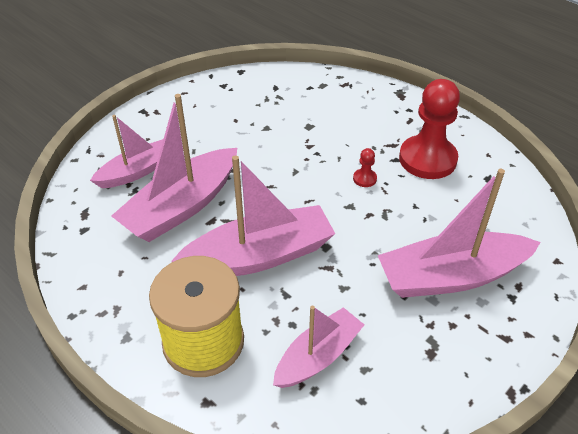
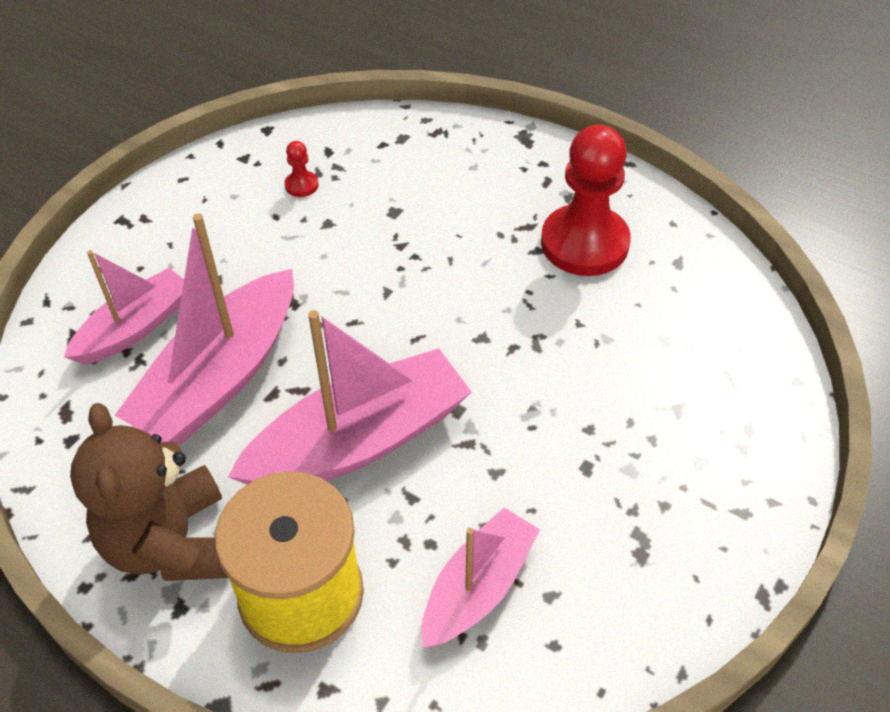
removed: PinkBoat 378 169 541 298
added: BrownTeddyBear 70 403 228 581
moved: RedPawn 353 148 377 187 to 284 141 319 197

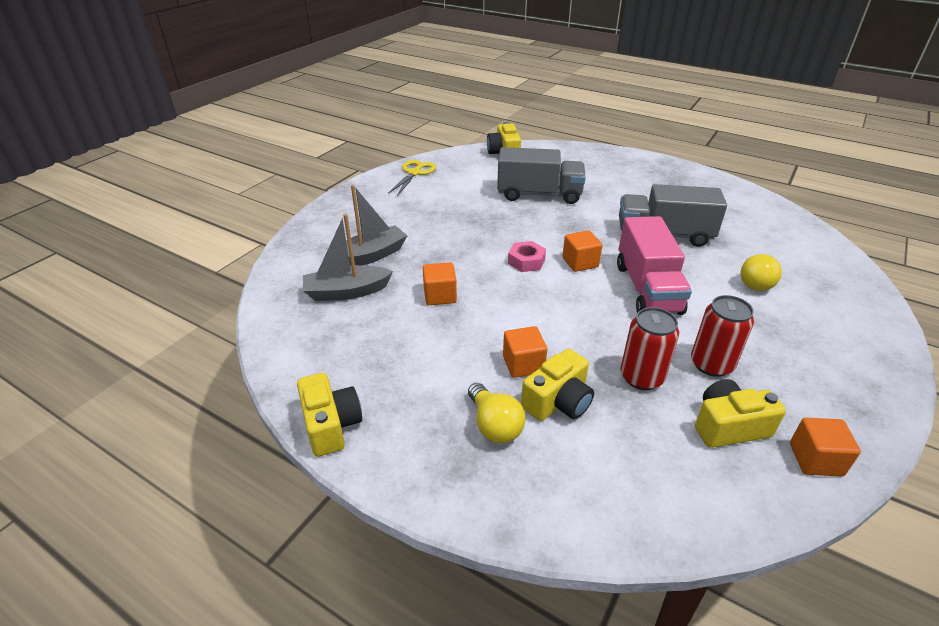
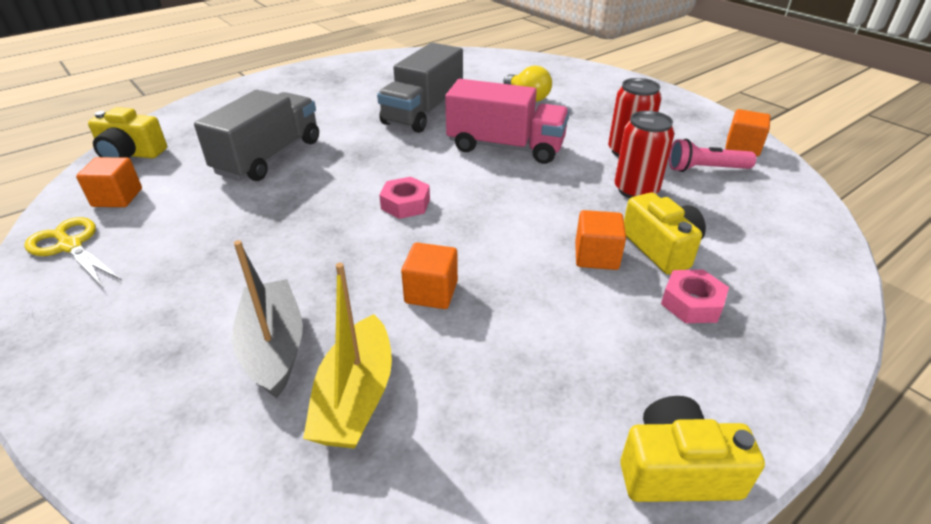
moved: OrangeCube 562 230 603 272 to 76 157 142 207
replaced: YellowLightBulb 468 383 526 443 to PinkNut 661 270 729 323; YellowCamera 695 379 786 448 to PinkFlashlight 669 139 756 172
recoloured: GreyBoat 303 213 393 301 to YellowBoat 303 263 392 449

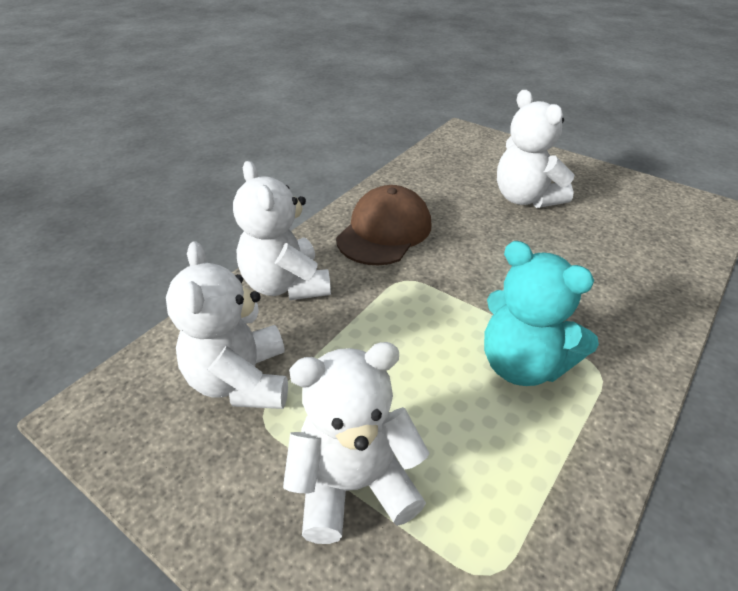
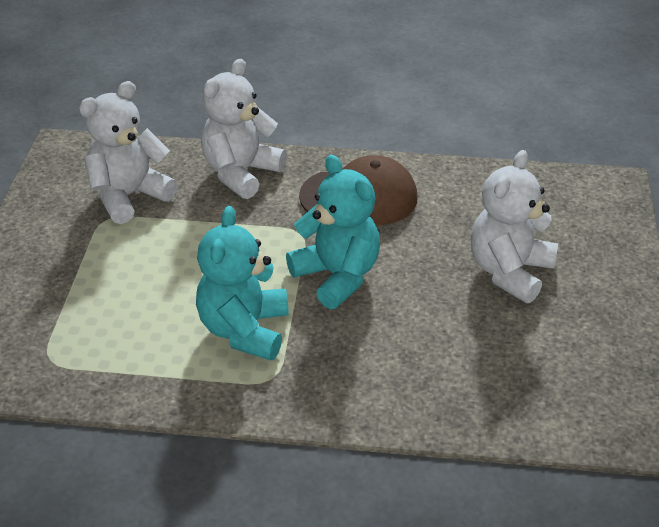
removed: WhiteTeddyBear 283 342 429 544
added: TurquoiseTeddyBear 286 155 380 309

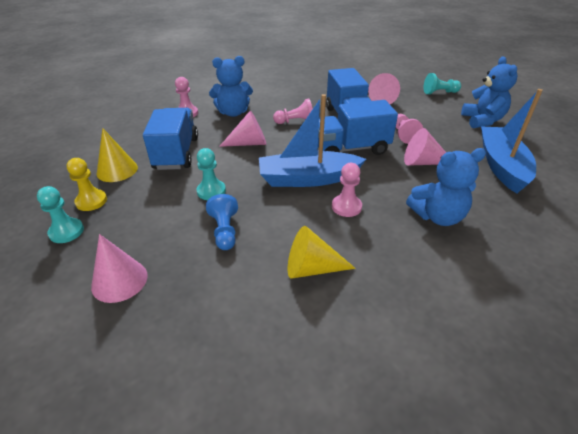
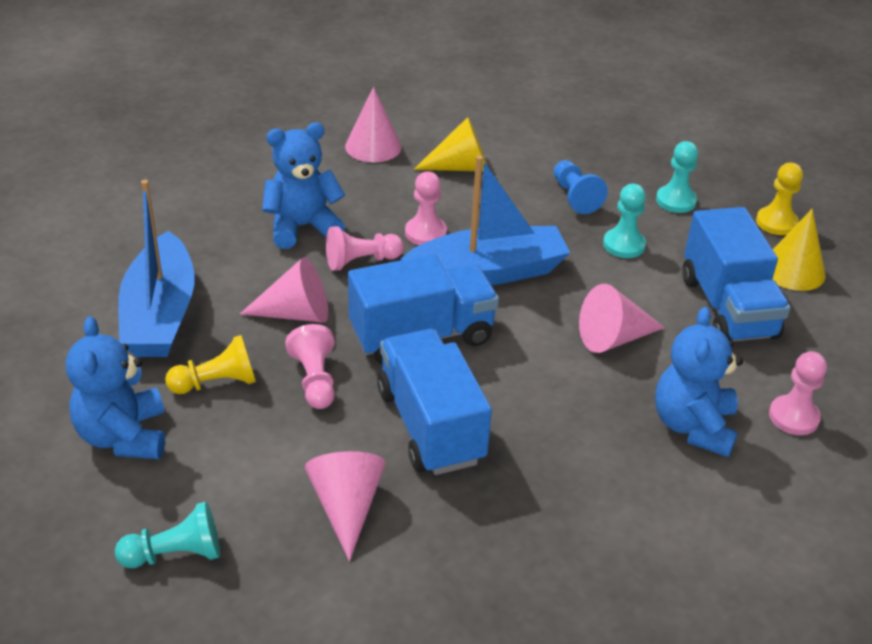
added: YellowPawn 165 335 256 394
moved: TurquoisePawn 37 186 84 243 to 656 141 698 213; PinkCone 91 234 148 303 to 345 87 401 162; PinkPawn 273 99 313 124 to 326 226 404 271
turned: BlueTeddyBear 209 56 253 117 = 655 307 743 457 60 degrees counterclockwise

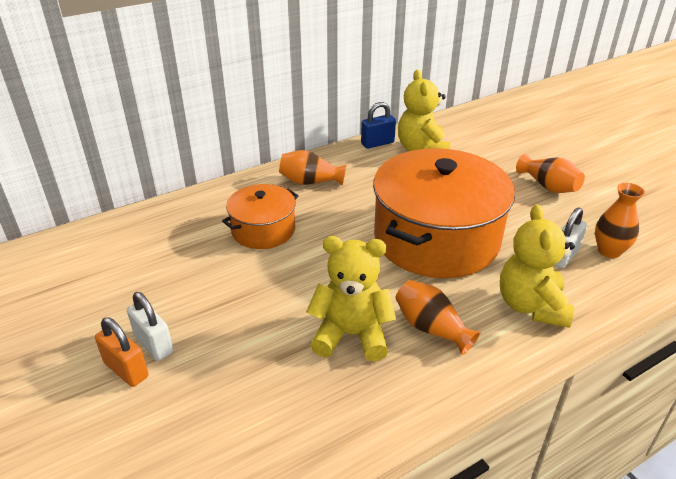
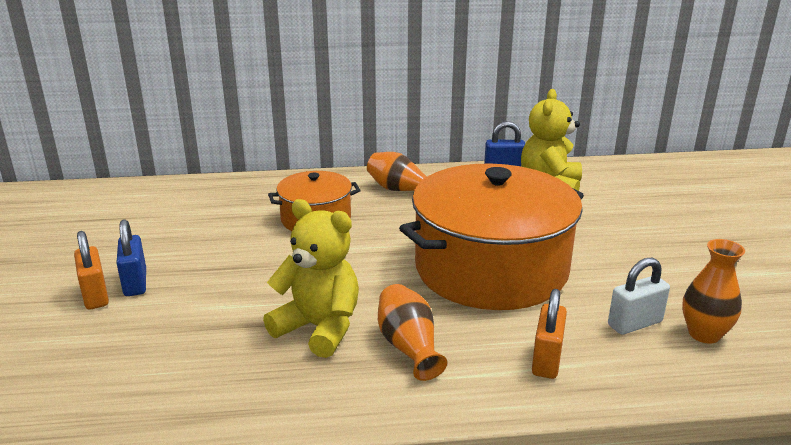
removed: OrangeVase 516 154 585 193
replaced: YellowTeddyBear 500 204 575 328 to OrangePadlock 532 289 567 379
recoloured: WhitePadlock 127 292 173 361 to BluePadlock 116 219 146 296

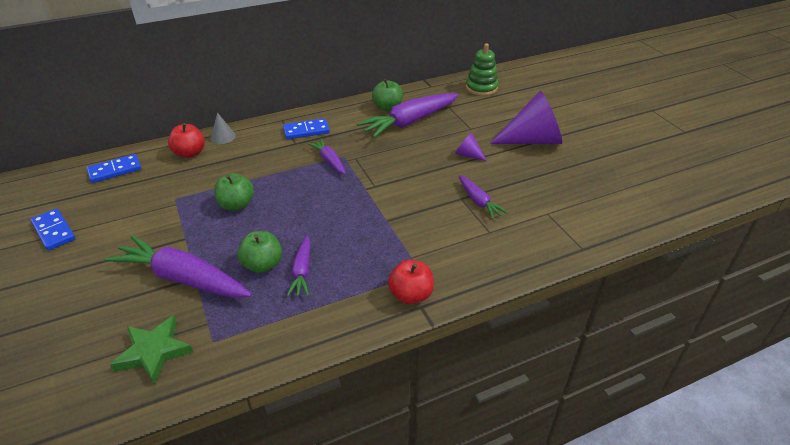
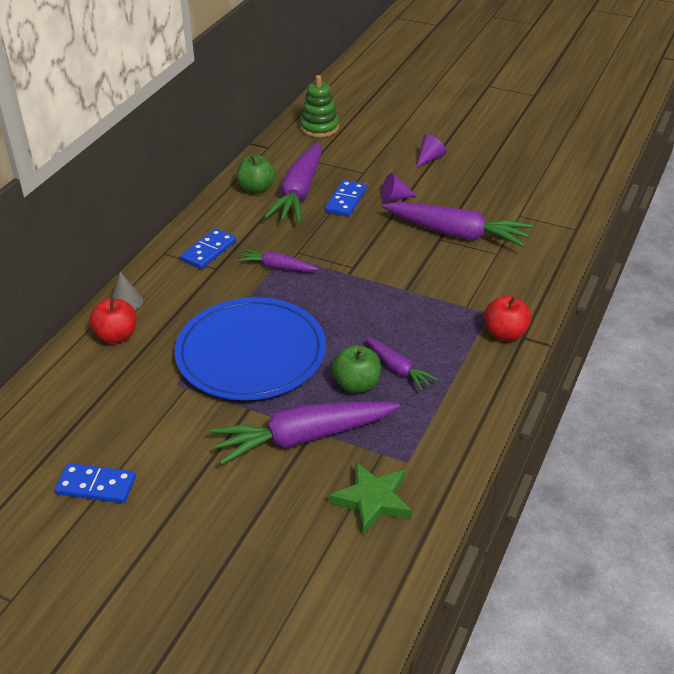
moved: BlueDomino 87 154 141 183 to 325 180 367 216
replaced: GreenApple 214 173 254 211 to BluePlate 174 297 326 400
resized: PurpleCarrot 458 175 508 219 = 382 202 533 247 x1.90; PurpleCone 490 91 562 144 = 416 134 447 168 x0.45

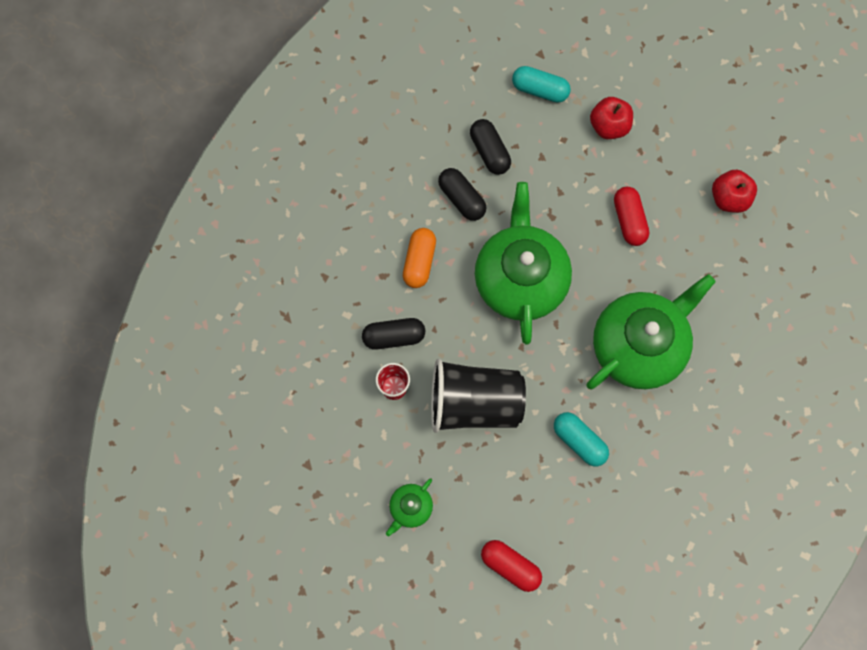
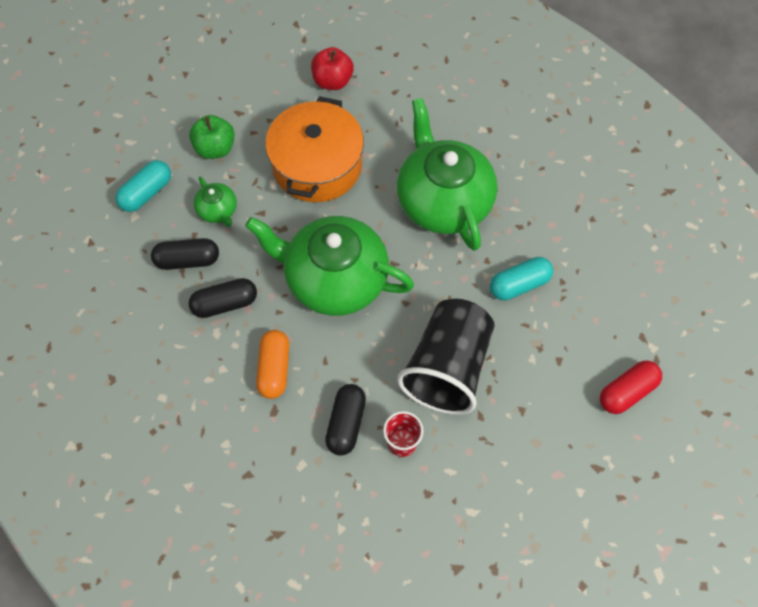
moved: GreenTeapot 386 478 433 536 to 194 177 237 227
replaced: RedCapsule 614 187 649 246 to OrangePot 265 96 364 202
recoloured: RedApple 590 97 633 139 to GreenApple 189 115 235 159
turned: OrangeCapsule 403 228 436 288 = 256 330 289 399 60 degrees clockwise

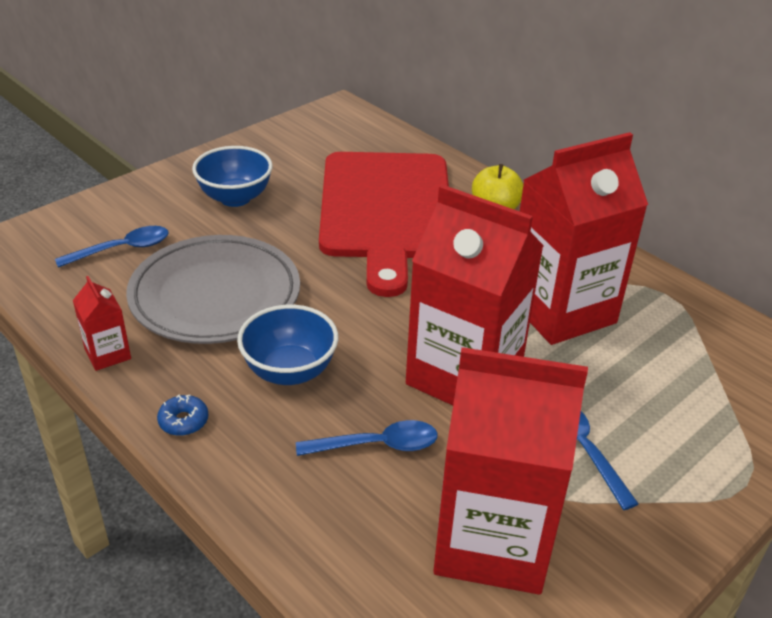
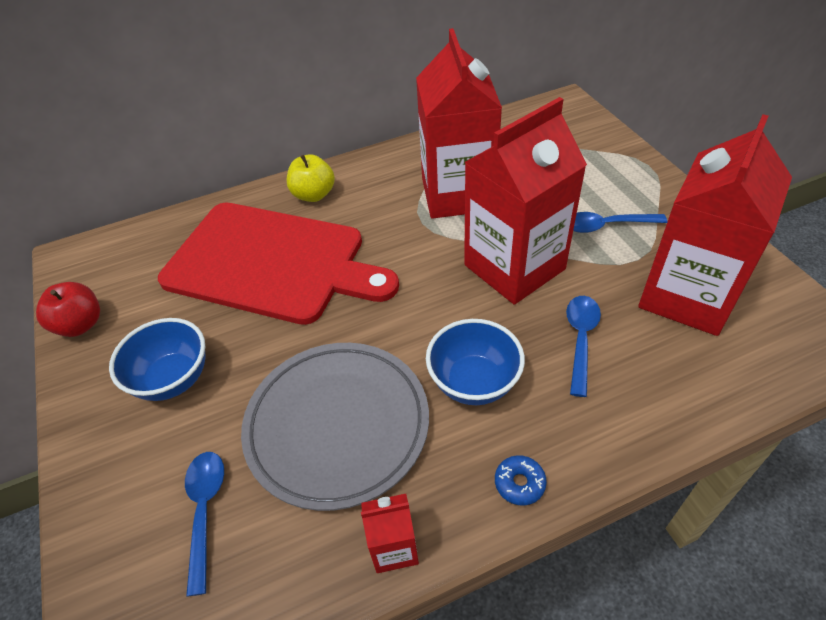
added: RedApple 36 282 100 337

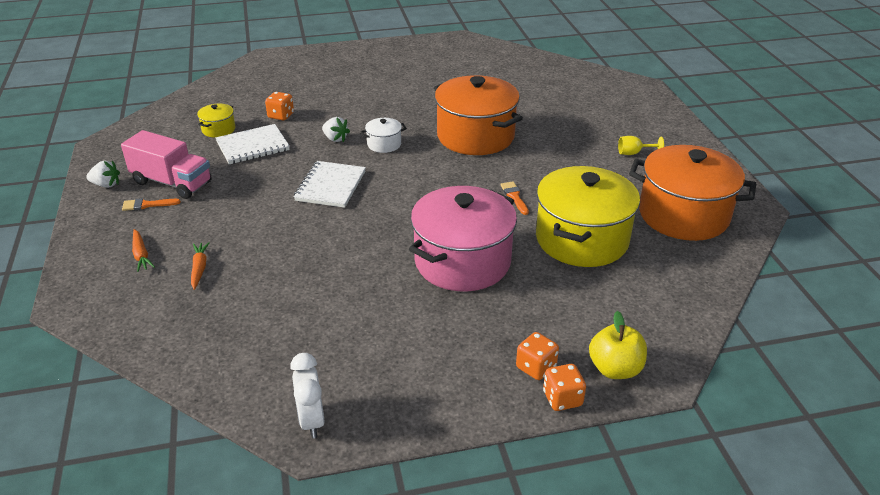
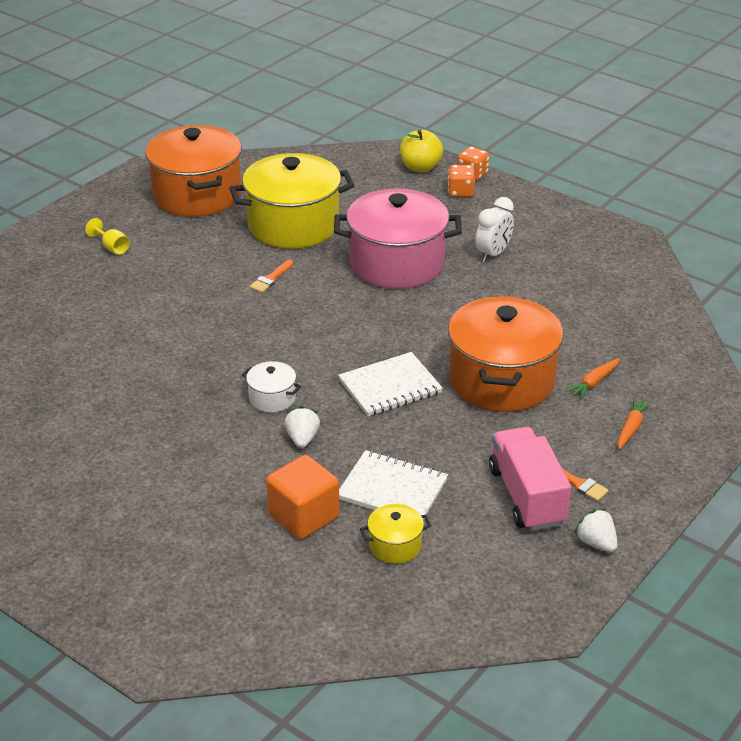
moved: WhiteClock 290 353 325 438 to 476 197 514 262; OrangePot 434 75 523 155 to 448 296 563 412
replaced: OrangeDice 265 92 294 120 to OrangeCube 266 455 340 539

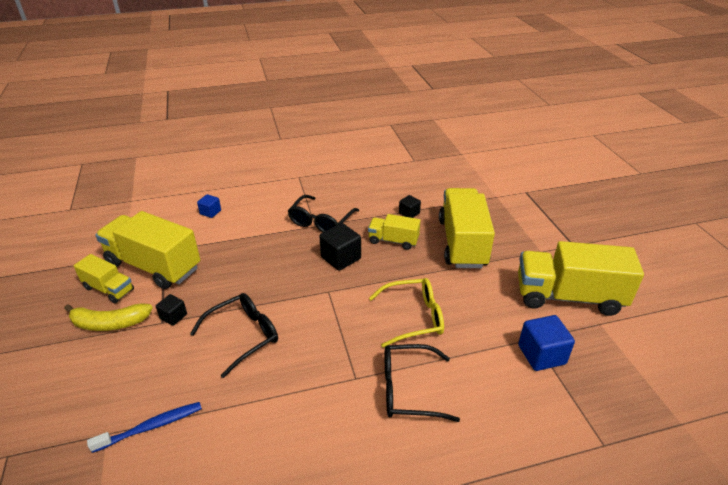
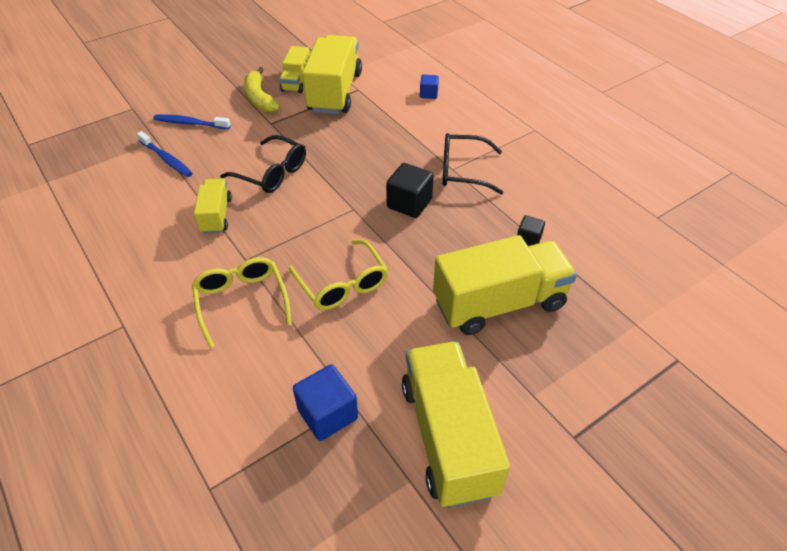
removed: BlackCube 156 294 187 326
added: BlueToothbrush 153 115 231 129
moved: YellowTruck 368 214 421 250 to 194 178 232 234
recoloured: BlackGlasses 385 344 460 422 to YellowGlasses 192 257 292 348

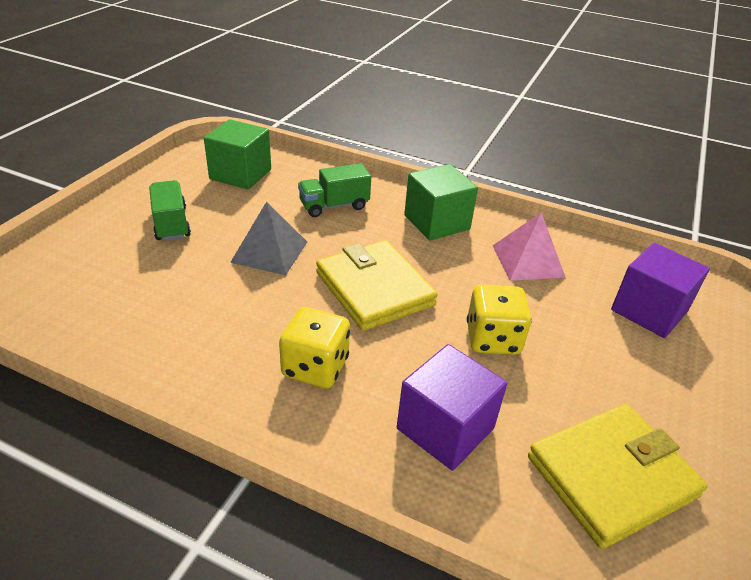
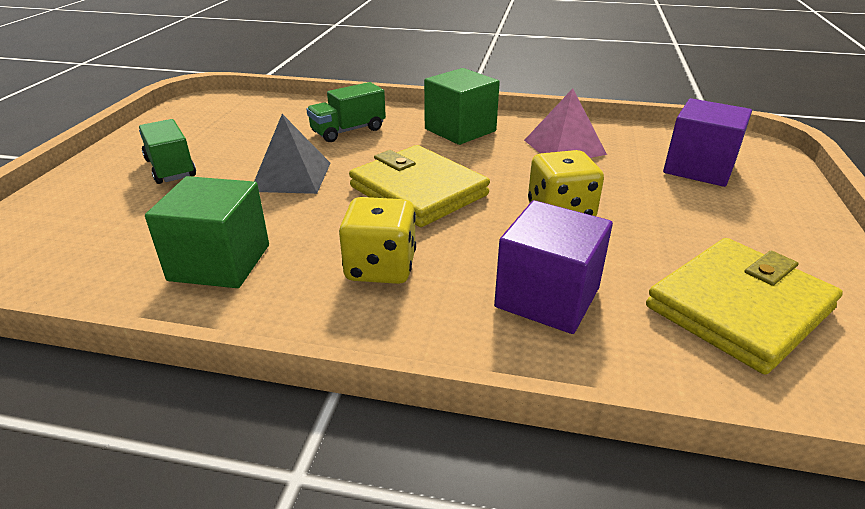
moved: GreenCube 204 119 271 190 to 145 176 269 288

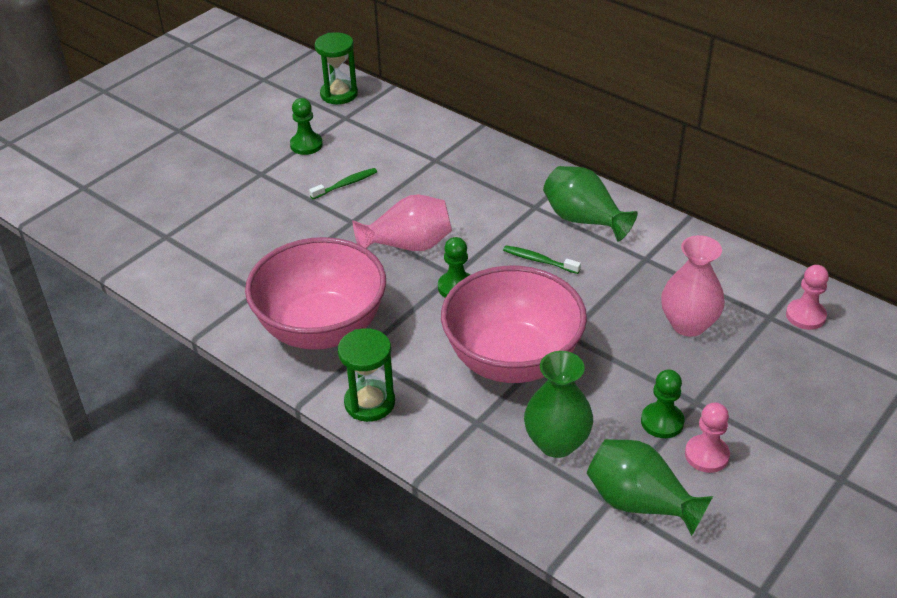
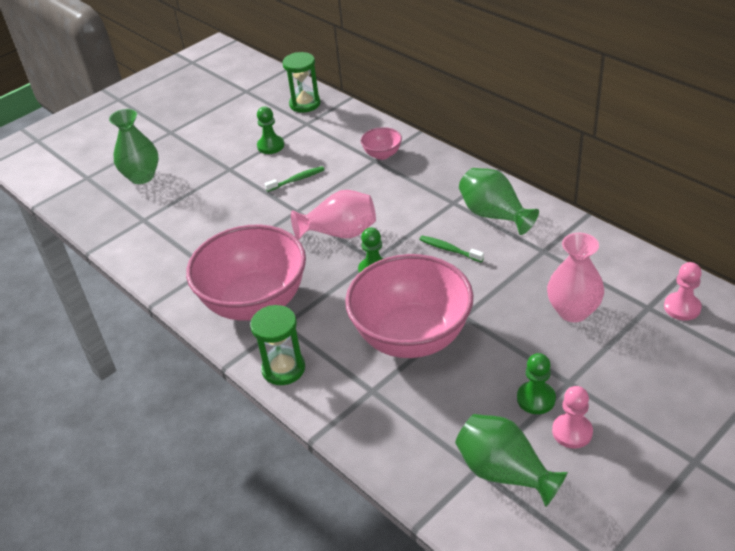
added: PinkBowl 361 127 402 160
moved: GreenVase 524 351 593 458 to 109 109 159 184

